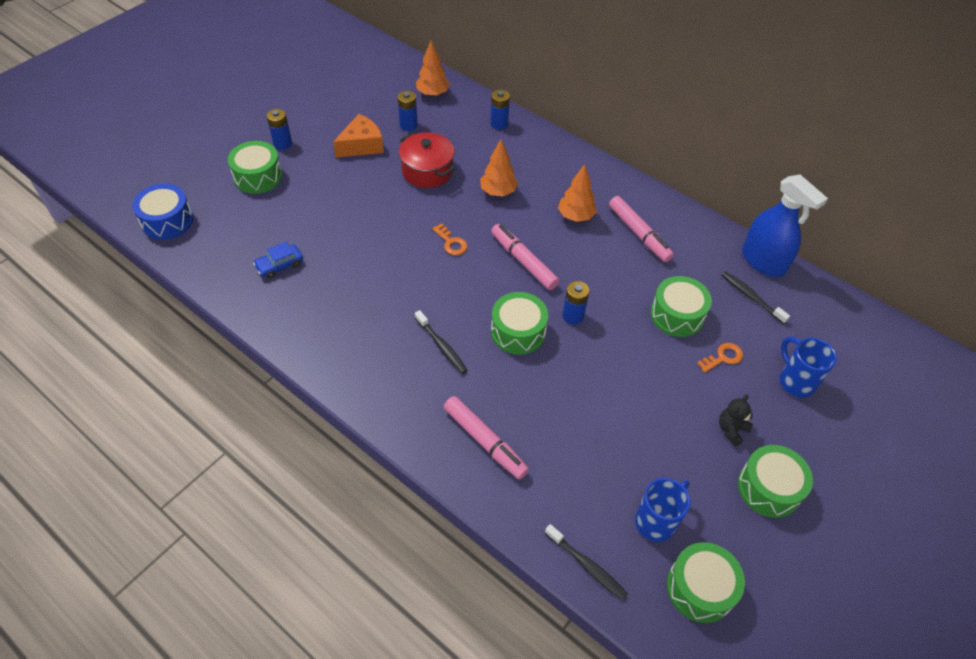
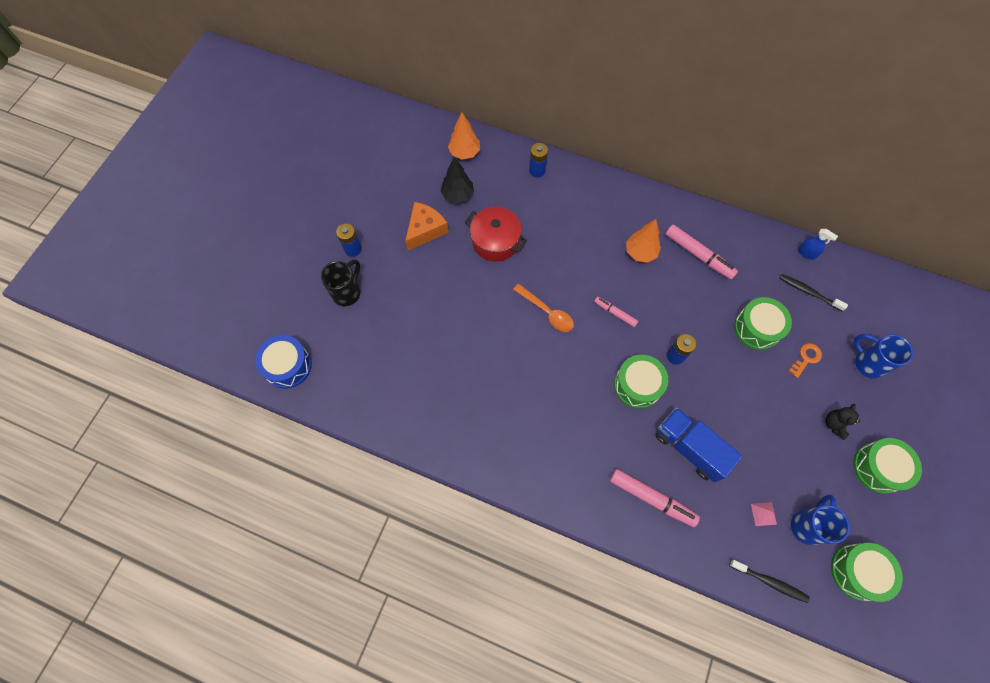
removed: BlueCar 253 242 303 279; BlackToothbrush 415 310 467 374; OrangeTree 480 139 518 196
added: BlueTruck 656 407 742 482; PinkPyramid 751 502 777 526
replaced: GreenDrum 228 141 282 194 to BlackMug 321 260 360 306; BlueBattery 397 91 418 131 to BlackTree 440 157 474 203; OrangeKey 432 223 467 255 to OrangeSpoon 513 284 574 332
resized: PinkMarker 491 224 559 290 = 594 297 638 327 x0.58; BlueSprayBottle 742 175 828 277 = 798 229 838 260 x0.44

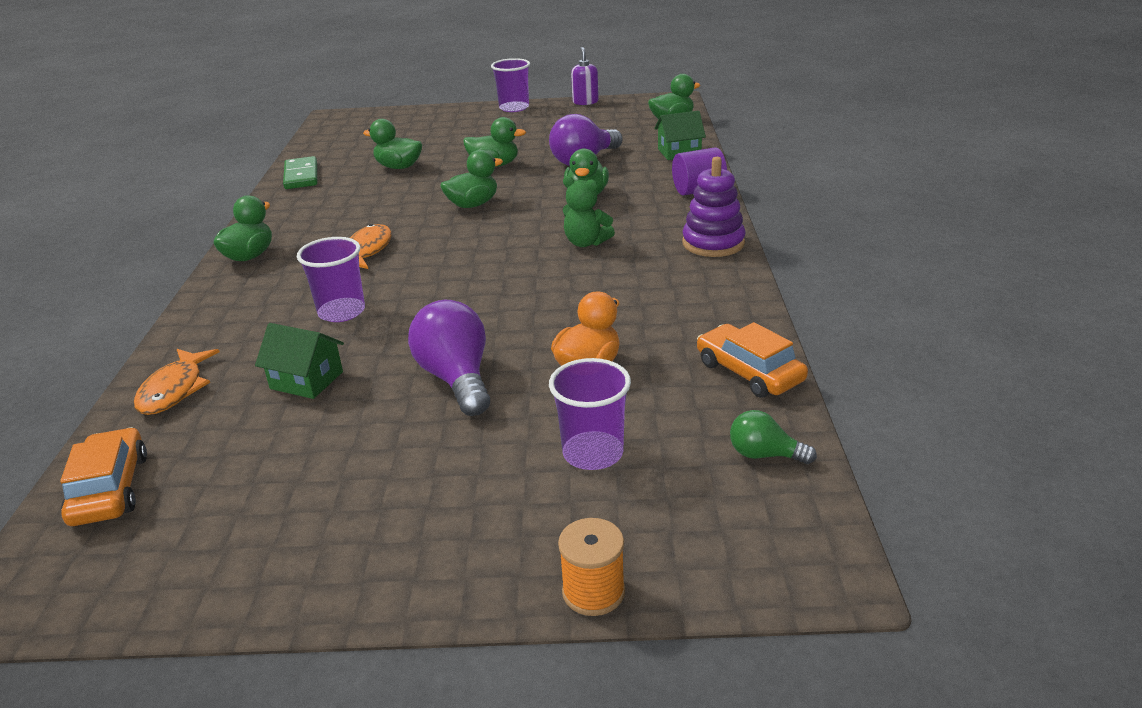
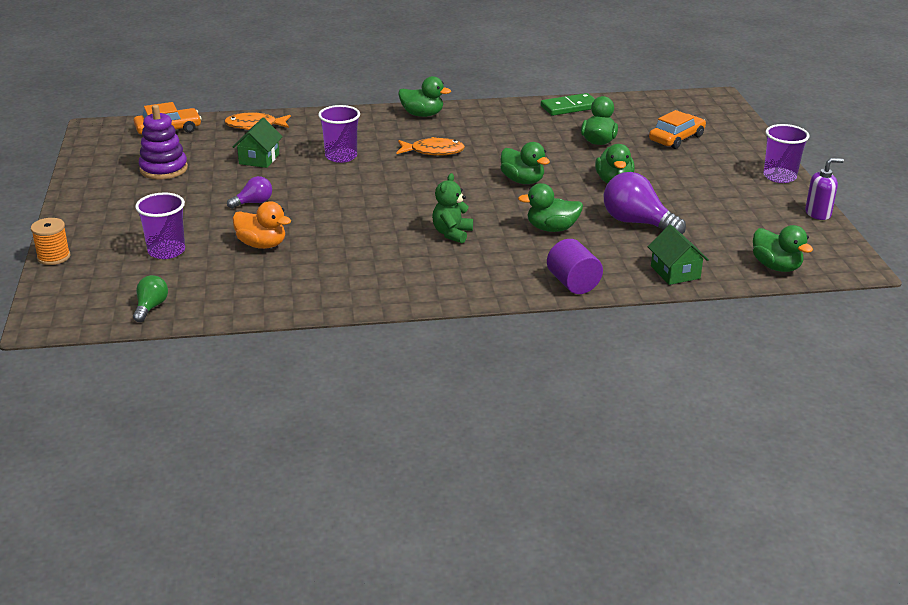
moved: PurpleStackingToy 682 157 745 257 to 139 105 188 180; OrangeCar 697 322 808 398 to 649 110 706 149
resized: PurpleLightBulb 408 300 490 416 = 227 176 272 209 x0.54

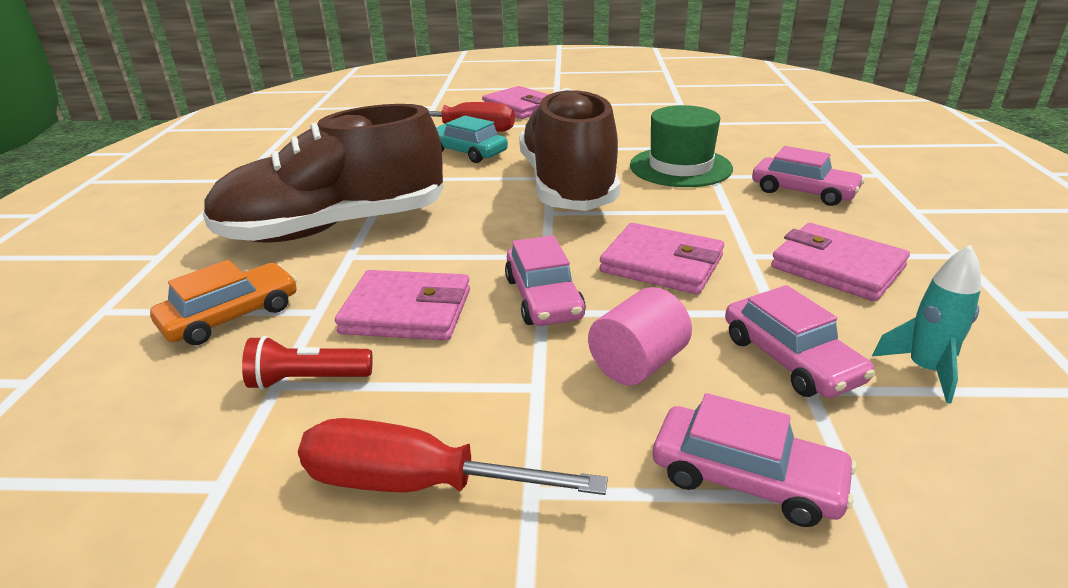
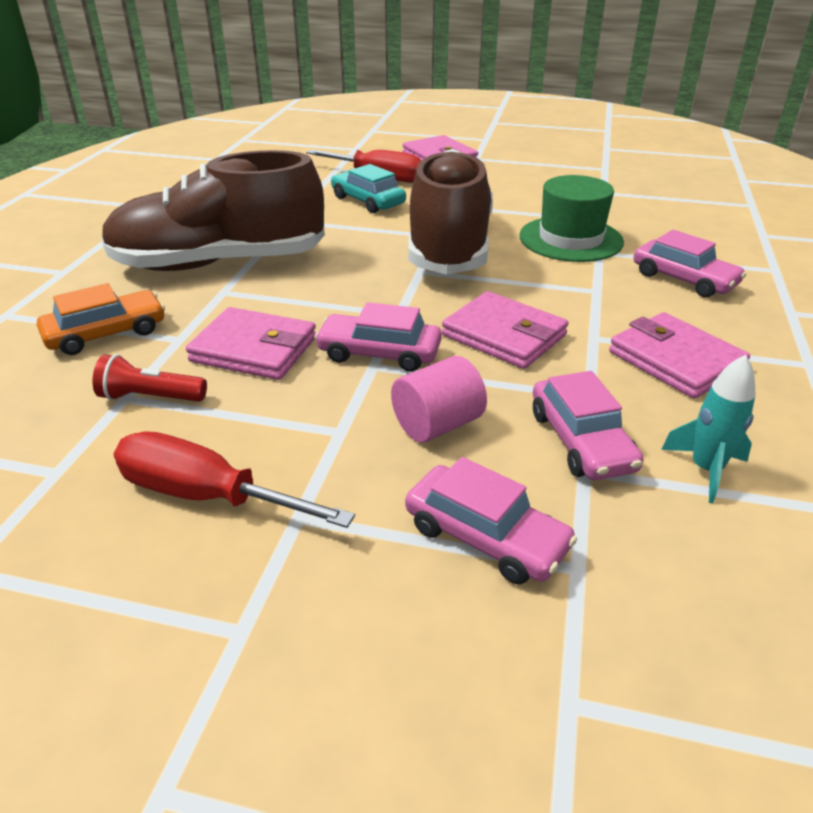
turned: PinkCar 505 235 586 326 = 314 302 442 372 105 degrees clockwise

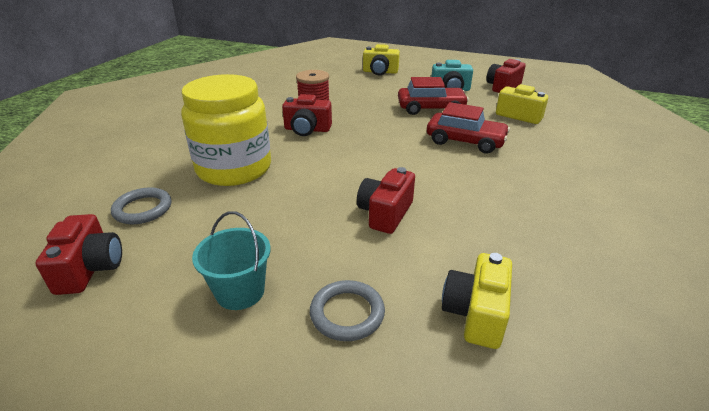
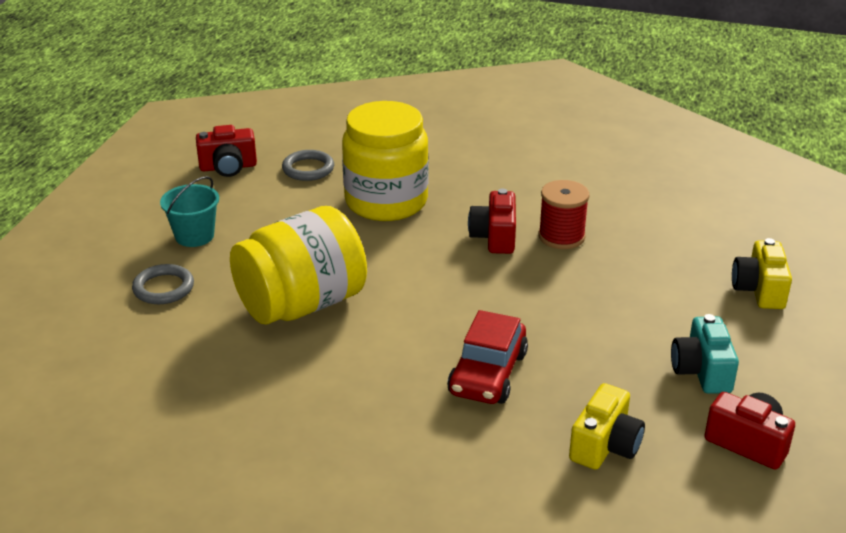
removed: RedCar 398 77 469 115; YellowCamera 442 253 512 349
replaced: RedCamera 357 167 415 234 to YellowJar 230 206 367 324

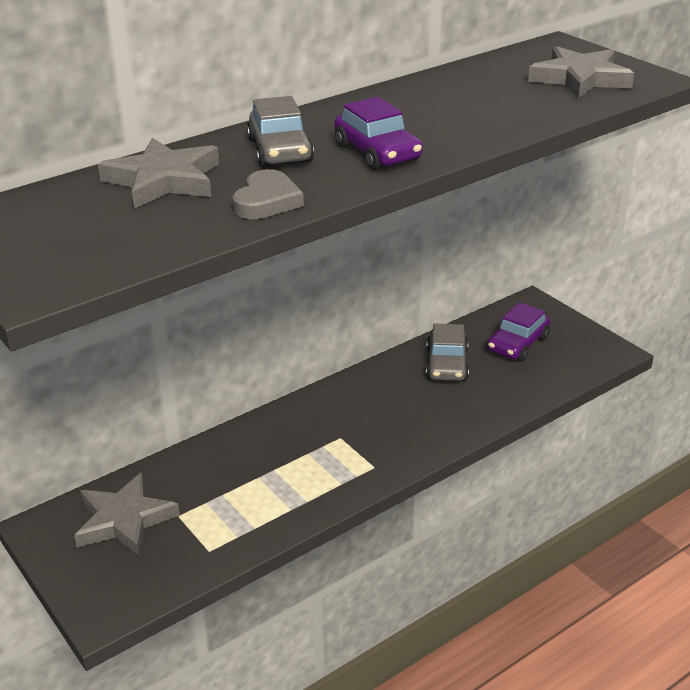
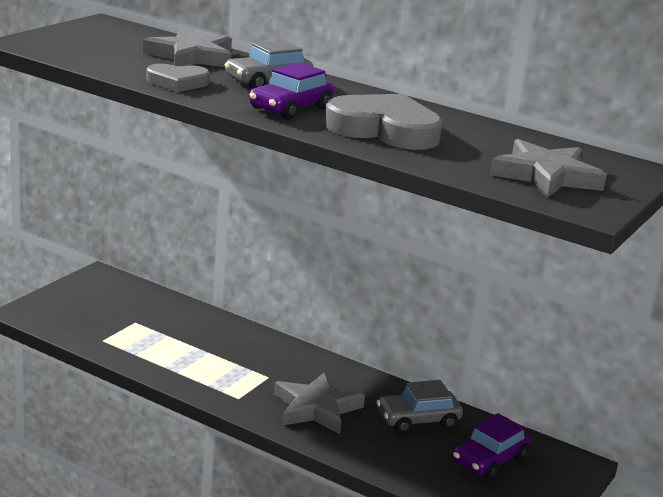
added: GreyHeart 324 94 443 150
moved: GreyStar 74 472 180 556 to 274 372 365 434
turned: PurpleCar 487 302 550 361 = 452 413 531 480 60 degrees counterclockwise

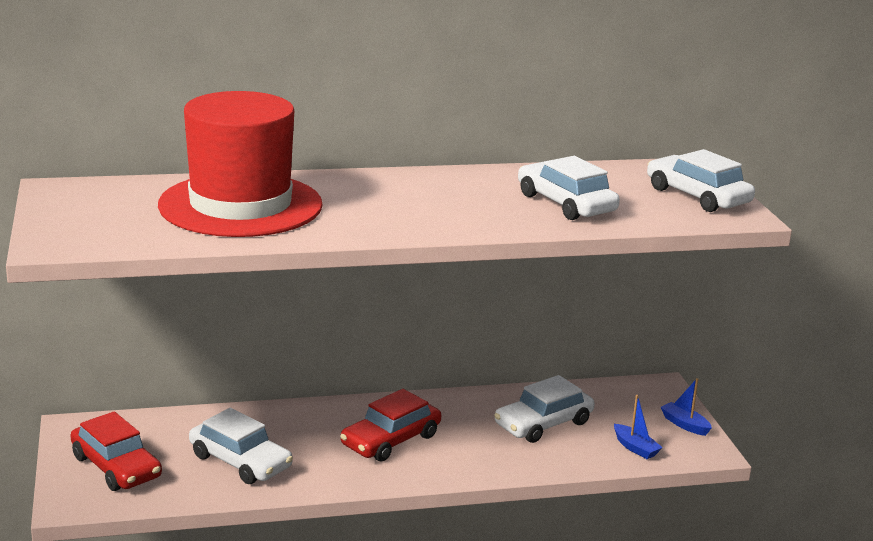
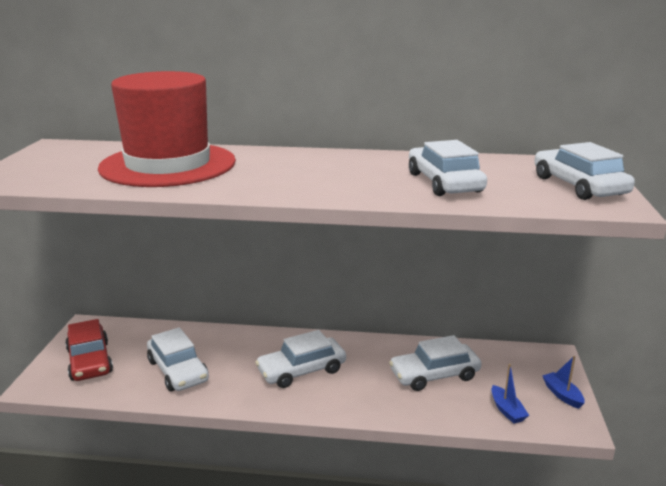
recoloured: RedCar 340 389 441 461 to WhiteCar 255 330 346 388

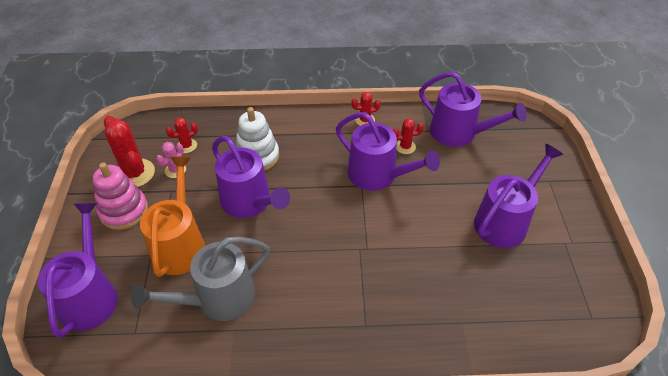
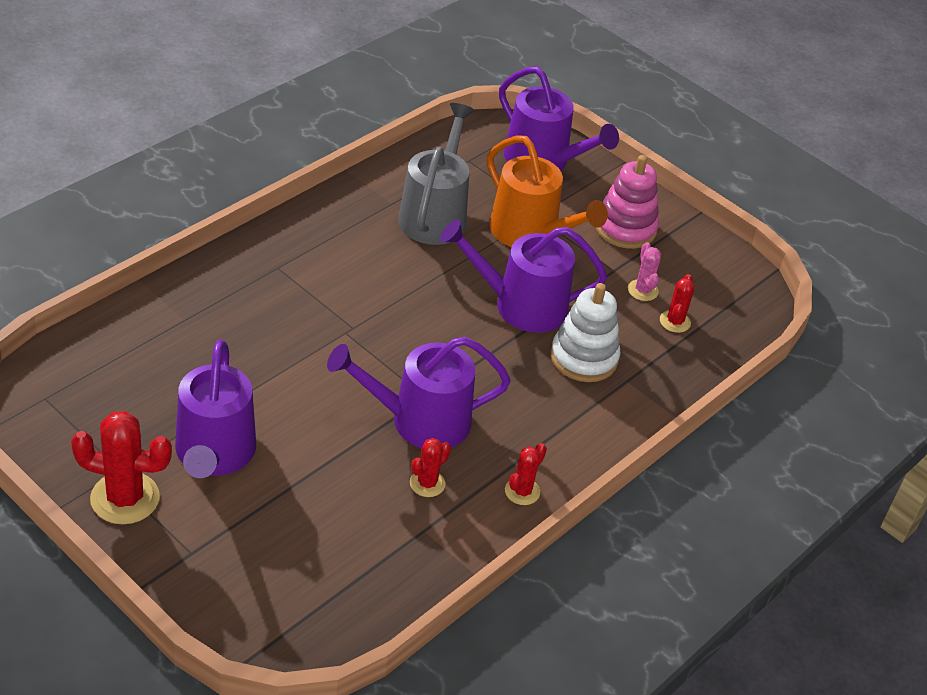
removed: PurpleWateringCan 419 71 527 147
moved: RedCactus 104 116 155 187 to 71 411 172 524

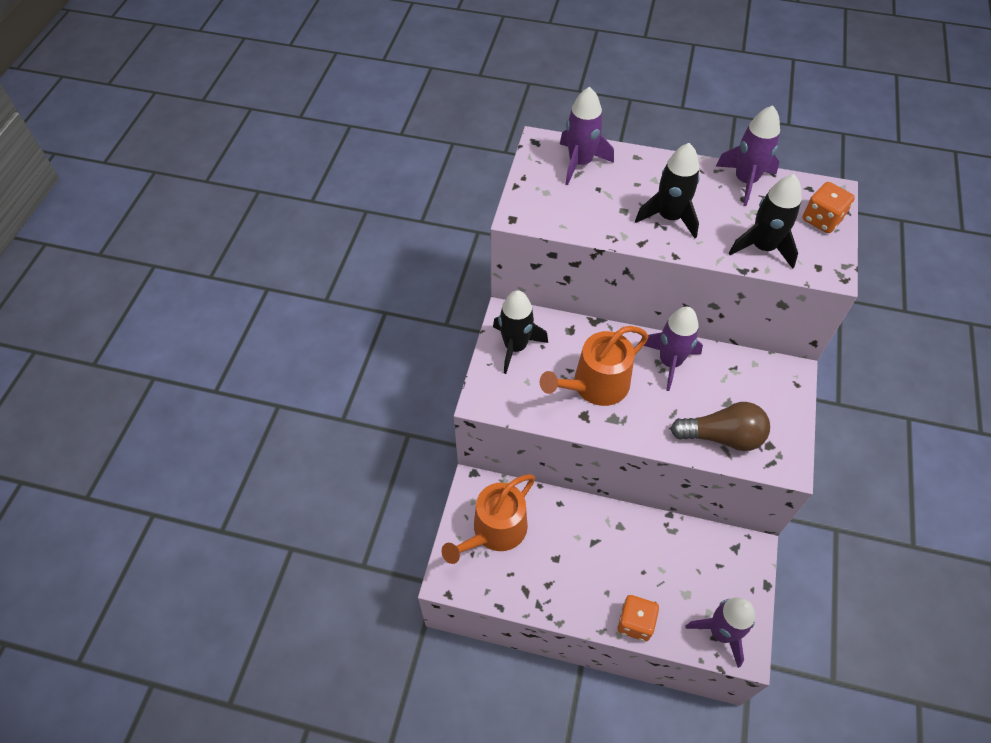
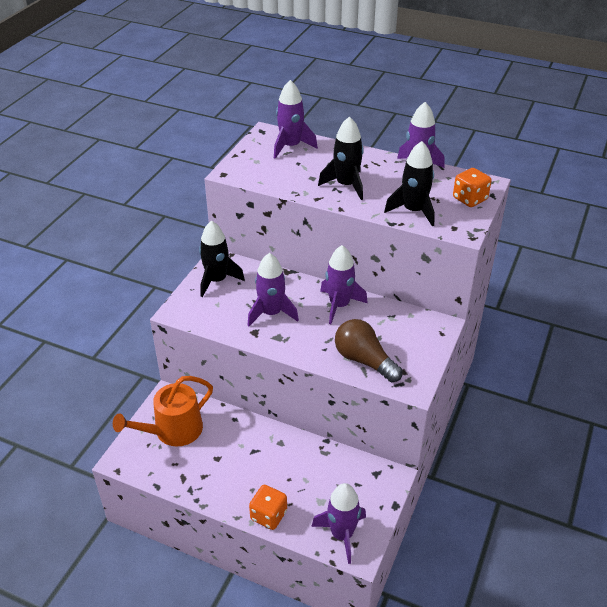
replaced: OrangeWateringCan 540 326 649 406 to PurpleRocket 248 253 299 326
turned: BrownLightBulb 670 402 770 451 = 335 319 403 383 150 degrees counterclockwise

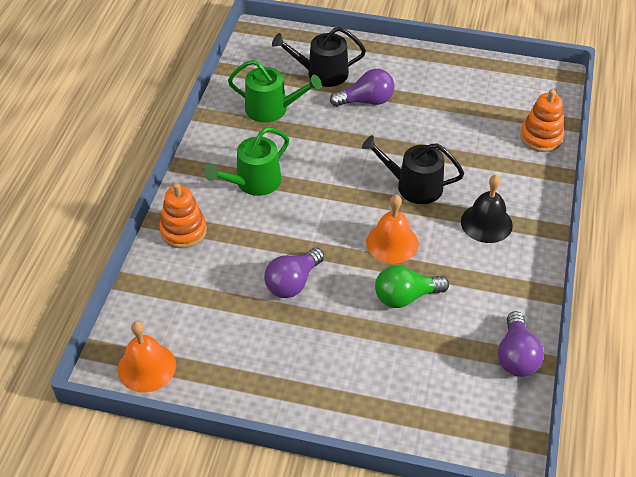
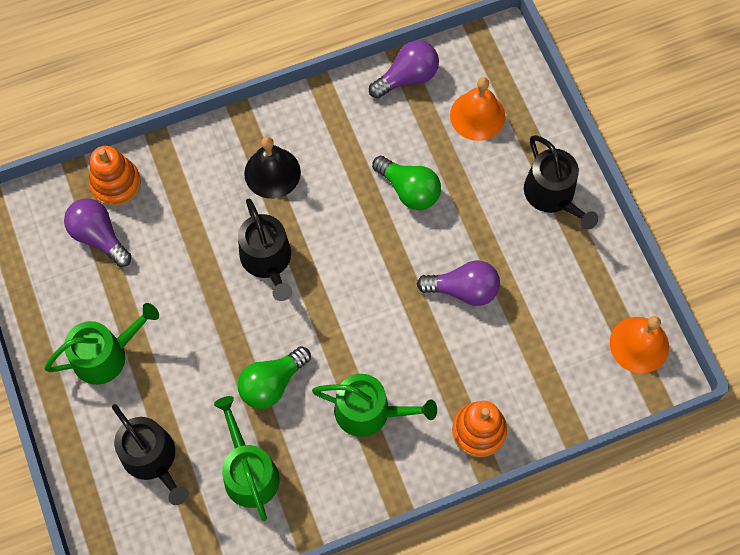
added: GreenWateringCan 44 303 159 385; GreenLightBulb 238 346 311 409; BlackWateringCan 524 135 598 230
moved: PurpleLightBulb 330 69 395 107 to 64 198 132 267; OrangeBell 366 194 418 264 to 450 77 506 141

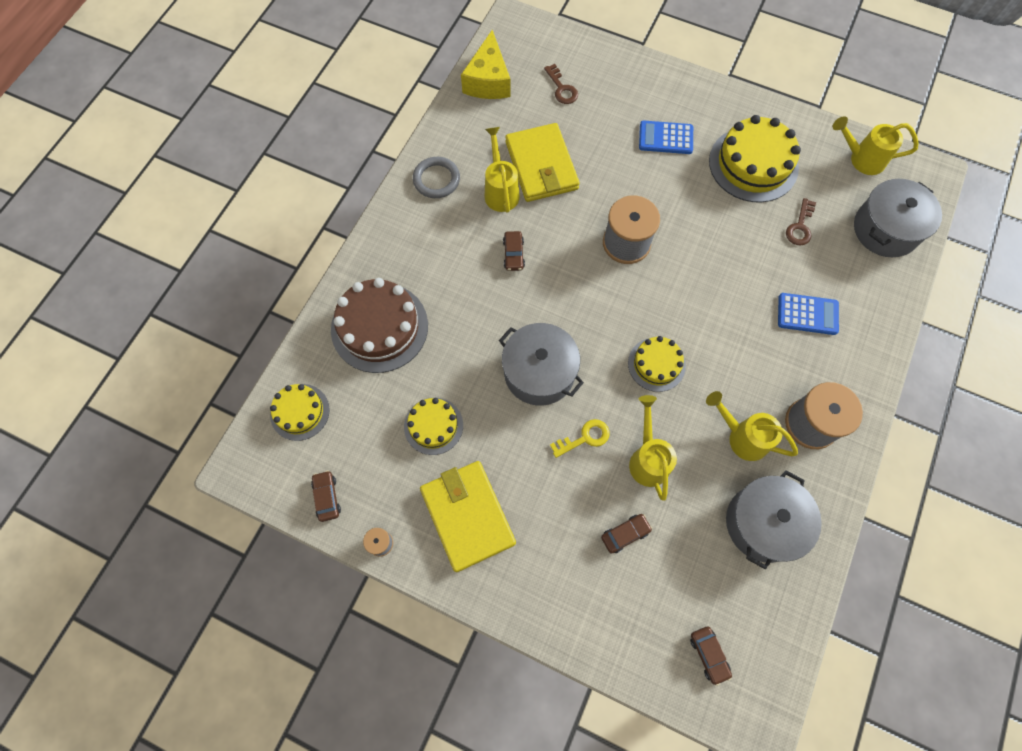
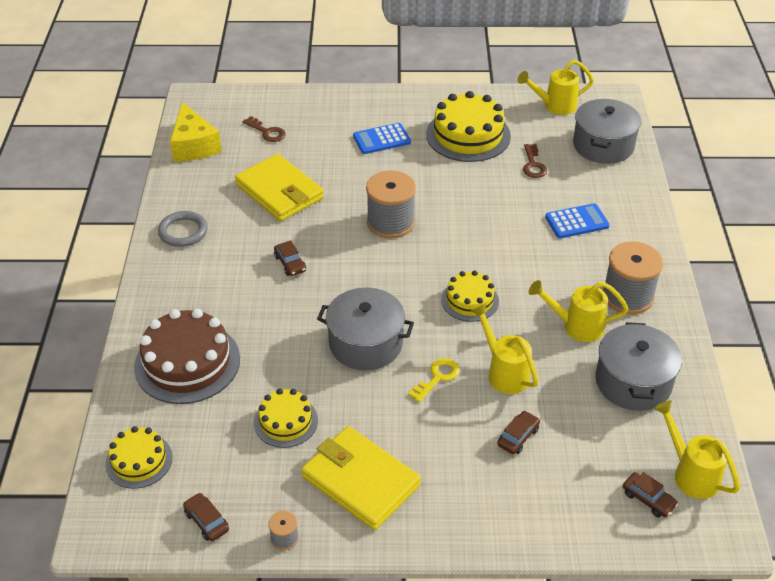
moved: YellowWateringCan 485 127 520 213 to 654 400 740 499

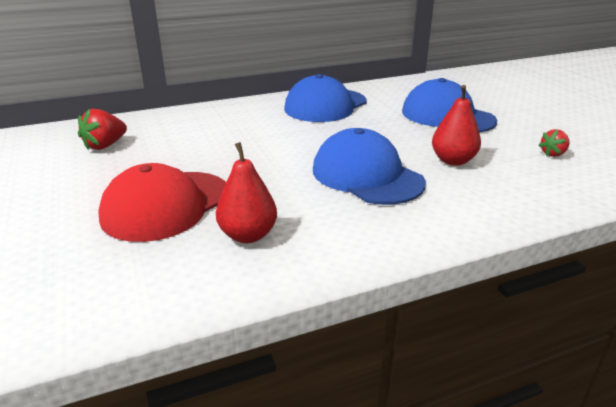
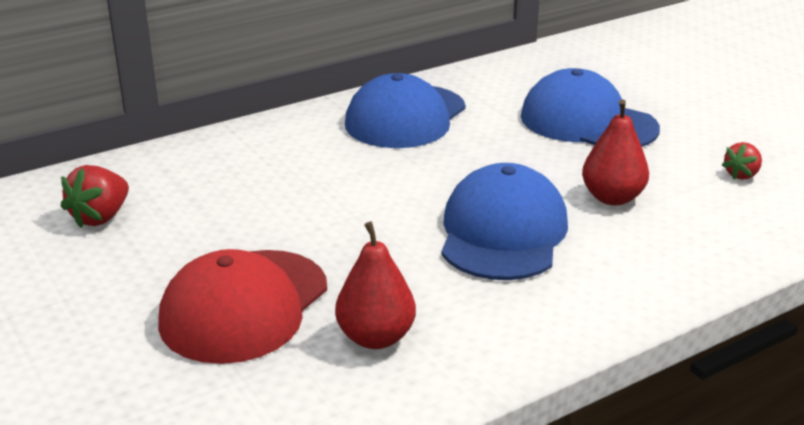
turned: BlueCap 313 128 426 205 = 442 163 568 280 60 degrees clockwise

